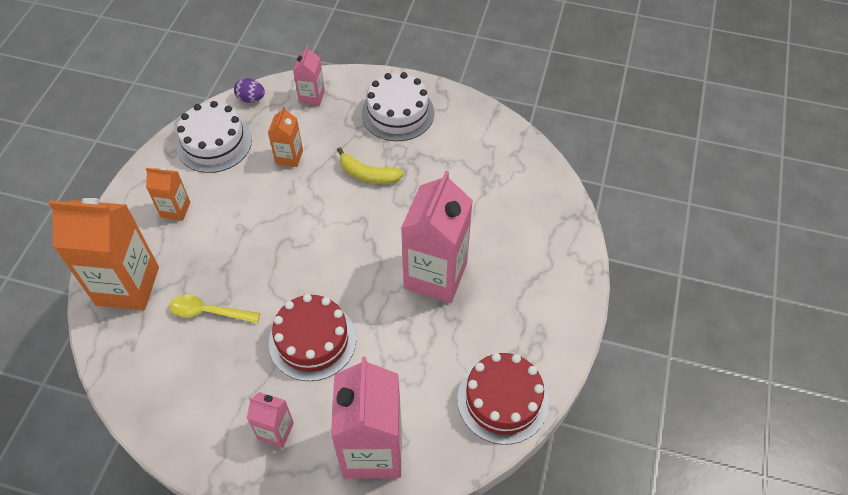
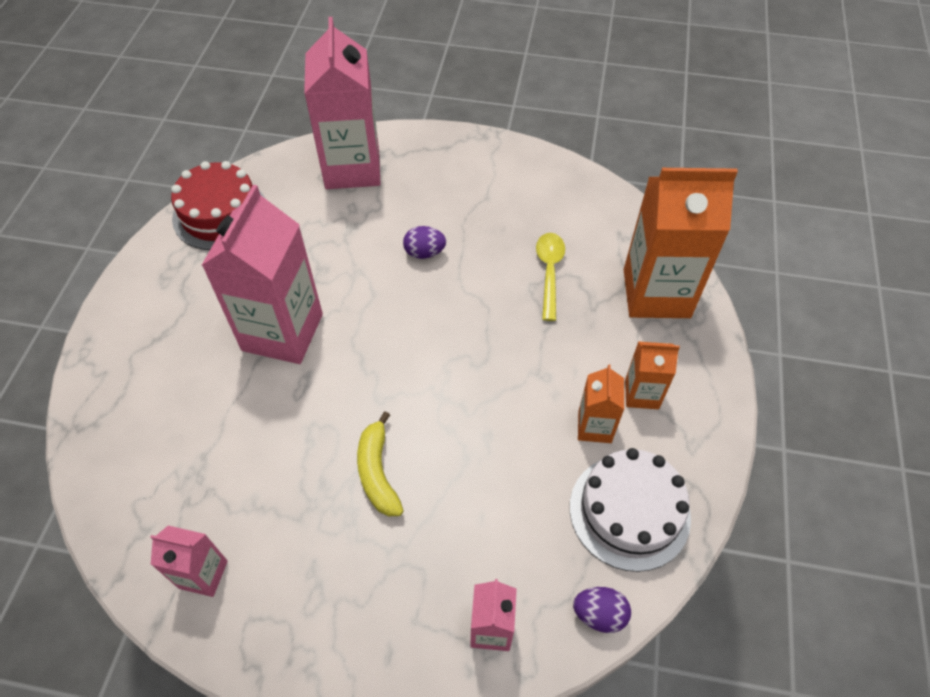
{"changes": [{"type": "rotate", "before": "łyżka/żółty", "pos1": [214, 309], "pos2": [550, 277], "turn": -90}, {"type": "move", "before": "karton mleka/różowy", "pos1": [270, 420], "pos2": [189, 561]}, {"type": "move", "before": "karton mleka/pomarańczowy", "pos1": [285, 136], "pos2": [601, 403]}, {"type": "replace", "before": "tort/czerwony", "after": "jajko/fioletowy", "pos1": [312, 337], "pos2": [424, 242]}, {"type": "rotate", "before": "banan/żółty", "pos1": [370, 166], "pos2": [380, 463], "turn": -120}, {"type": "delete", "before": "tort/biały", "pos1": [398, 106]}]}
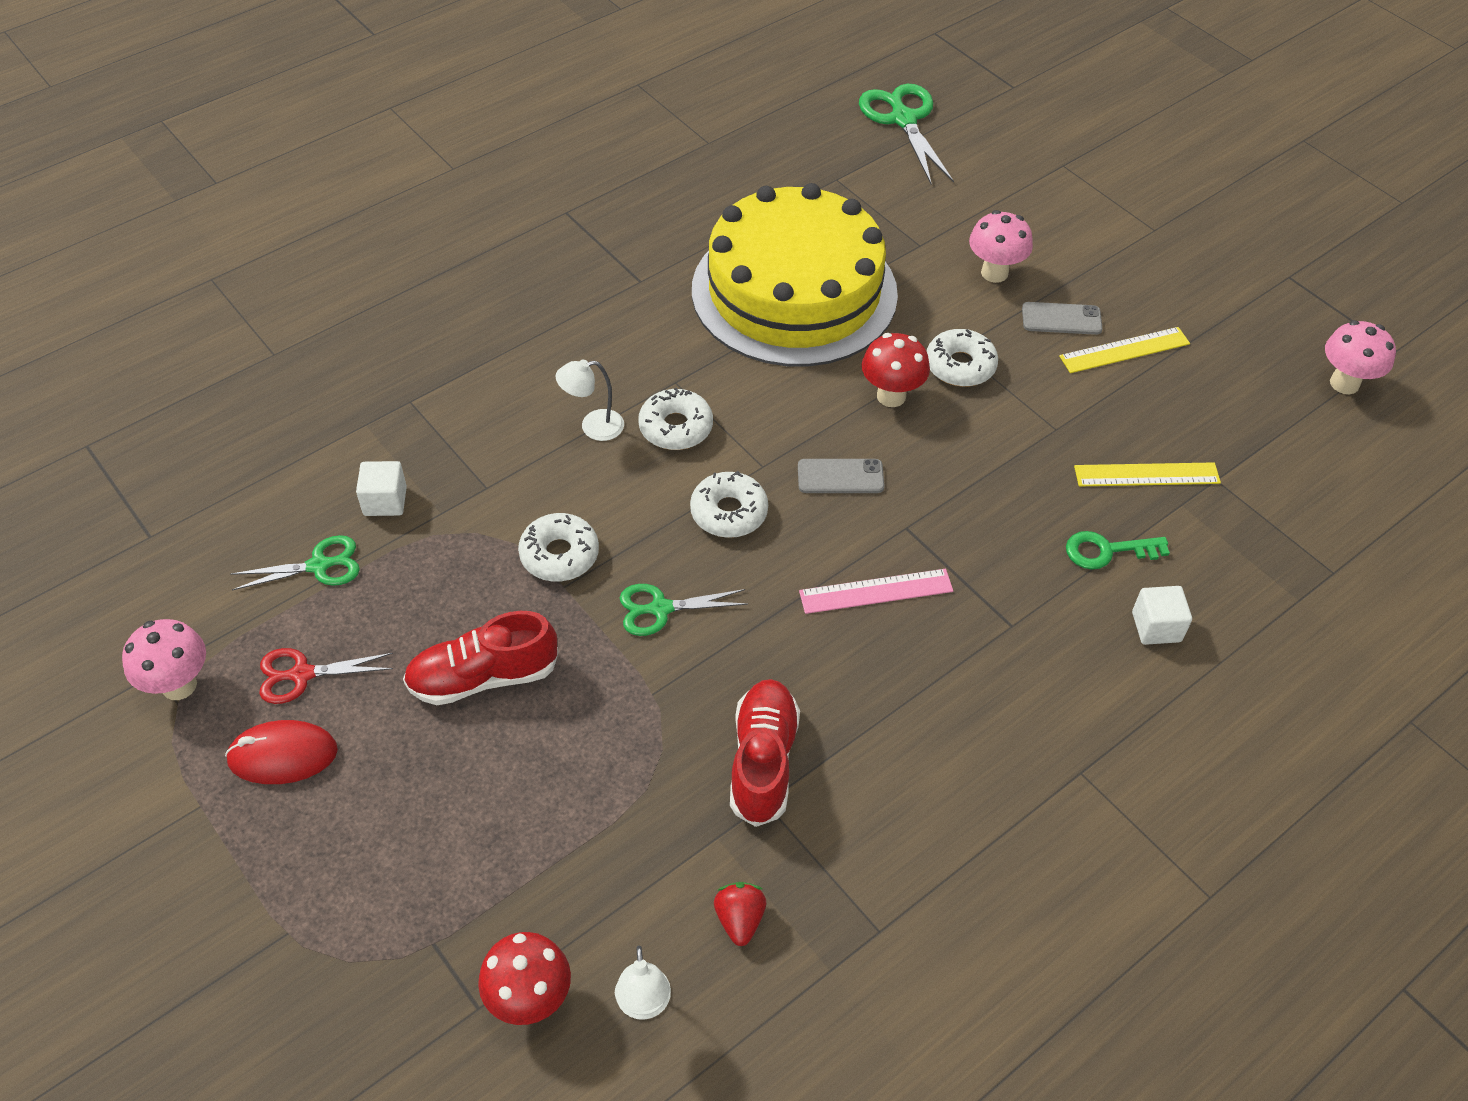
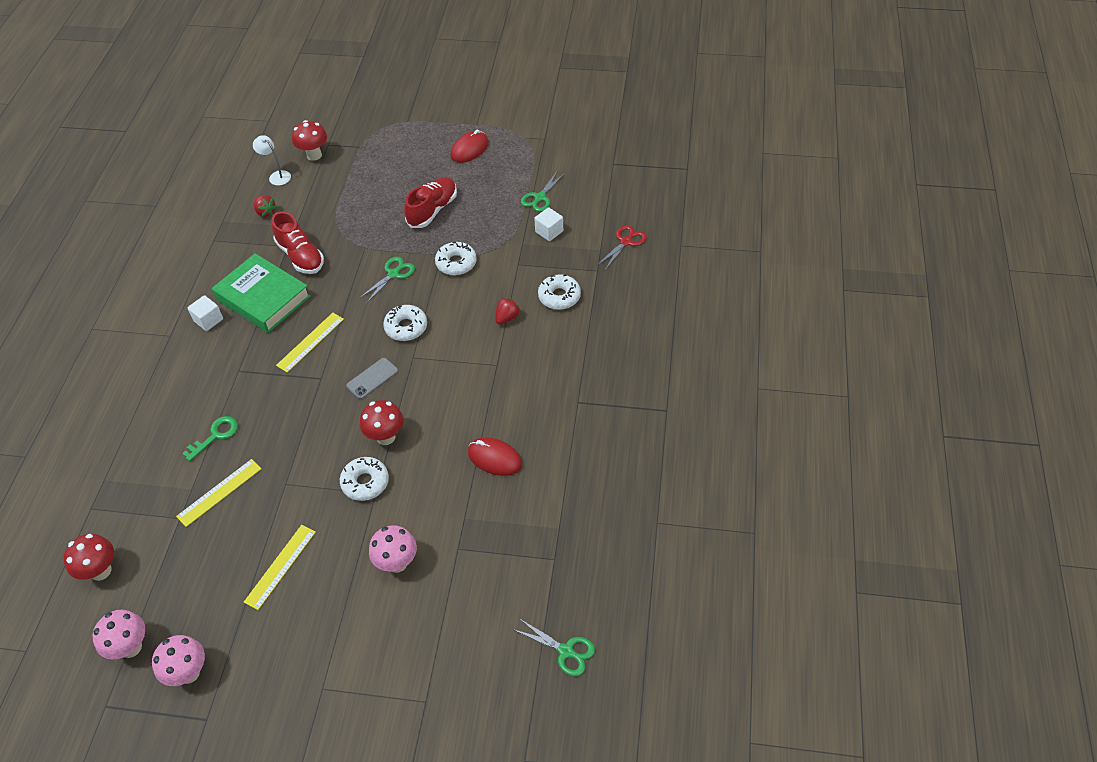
{"changes": [{"type": "move", "before": "grzyb/różowy", "pos1": [164, 659], "pos2": [178, 660]}, {"type": "move", "before": "nożyczki/czerwony", "pos1": [326, 676], "pos2": [622, 247]}, {"type": "replace", "before": "lampka/biały", "after": "truskawka/czerwony", "pos1": [590, 400], "pos2": [508, 311]}, {"type": "move", "before": "donut/biały", "pos1": [675, 419], "pos2": [559, 292]}, {"type": "replace", "before": "tort/żółty", "after": "myszka/czerwony", "pos1": [795, 275], "pos2": [495, 456]}, {"type": "recolor", "before": "linijka/różowy", "after": "linijka/żółty", "pos1": [876, 591], "pos2": [310, 343]}, {"type": "resize", "before": "nożyczki/zielony", "pos1": [906, 134], "pos2": [554, 647], "scale": 0.62}, {"type": "delete", "before": "telefon/szary", "pos1": [1062, 318]}, {"type": "move", "before": "sześcian/biały", "pos1": [1162, 615], "pos2": [205, 313]}, {"type": "insert", "after": "grzyb/czerwony", "pos2": [88, 557]}, {"type": "insert", "after": "książka/zielony", "pos2": [261, 293]}]}
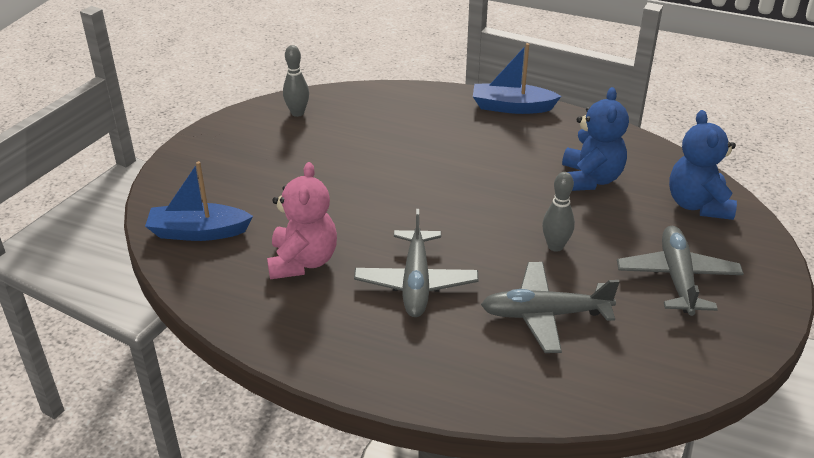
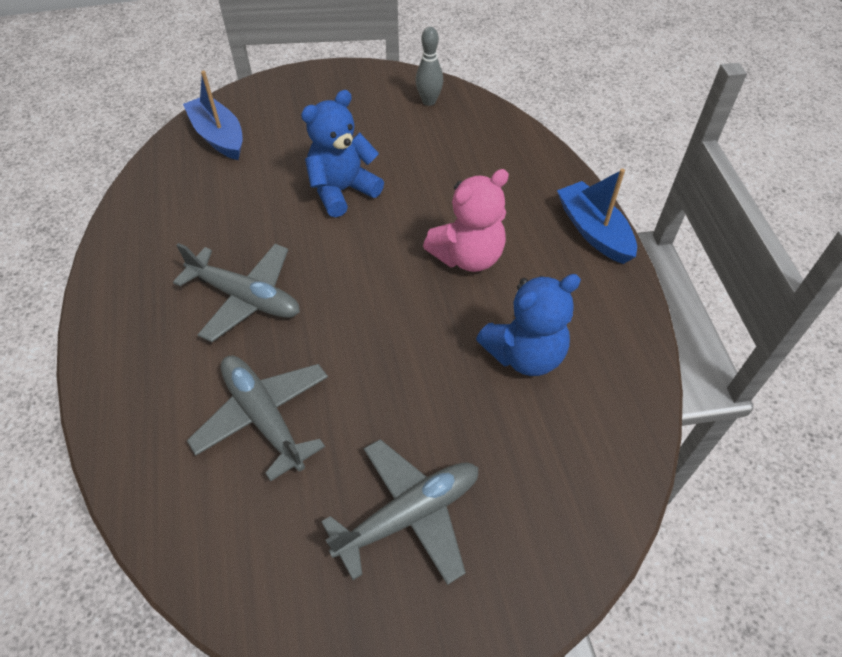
{"changes": [{"type": "move", "before": "miś/różowy", "pos1": [302, 220], "pos2": [466, 220]}, {"type": "rotate", "before": "samolot/szary", "pos1": [416, 263], "pos2": [236, 292], "turn": -120}, {"type": "delete", "before": "kręgiel/szary", "pos1": [558, 212]}, {"type": "move", "before": "miś/niebieski", "pos1": [703, 165], "pos2": [342, 154]}]}
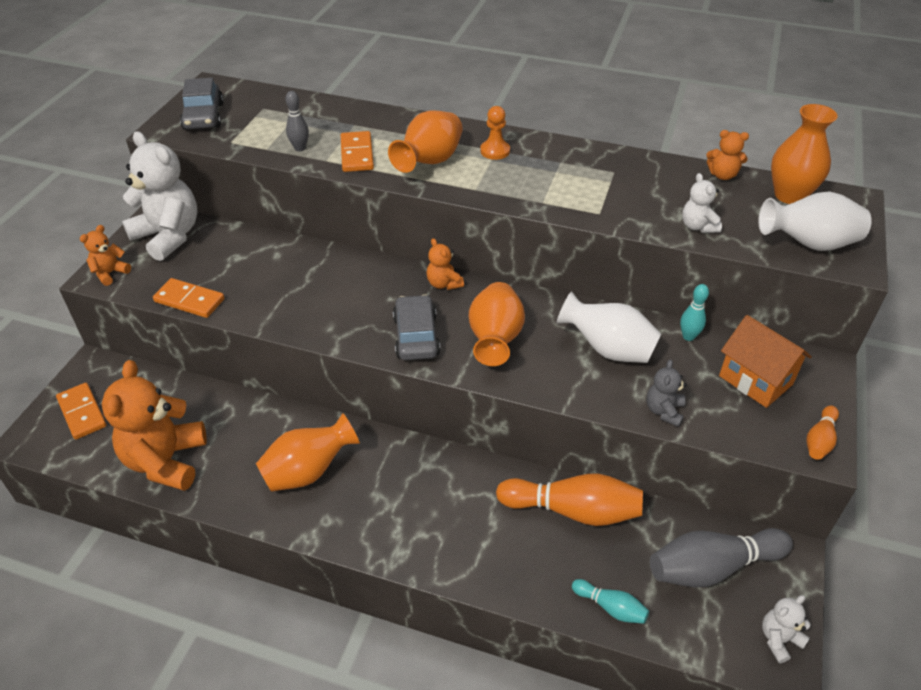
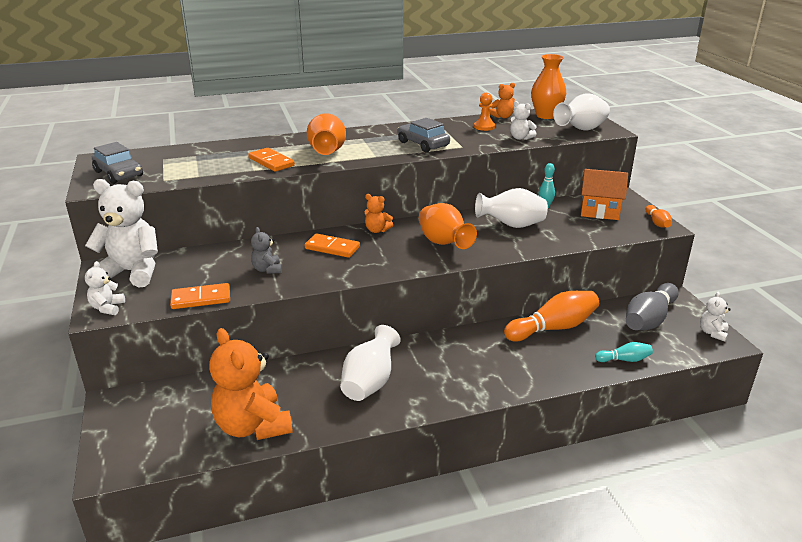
{"changes": [{"type": "move", "before": "kostka domina/pomarańczowy", "pos1": [81, 411], "pos2": [332, 245]}, {"type": "recolor", "before": "miś/pomarańczowy", "after": "miś/biały", "pos1": [105, 255], "pos2": [105, 288]}, {"type": "recolor", "before": "wazon/pomarańczowy", "after": "wazon/biały", "pos1": [308, 452], "pos2": [370, 363]}, {"type": "delete", "before": "kręgiel/szary", "pos1": [297, 121]}, {"type": "move", "before": "samochód/szary", "pos1": [416, 327], "pos2": [423, 135]}, {"type": "move", "before": "pionek/pomarańczowy", "pos1": [495, 133], "pos2": [484, 112]}, {"type": "move", "before": "miś/szary", "pos1": [667, 393], "pos2": [266, 250]}]}
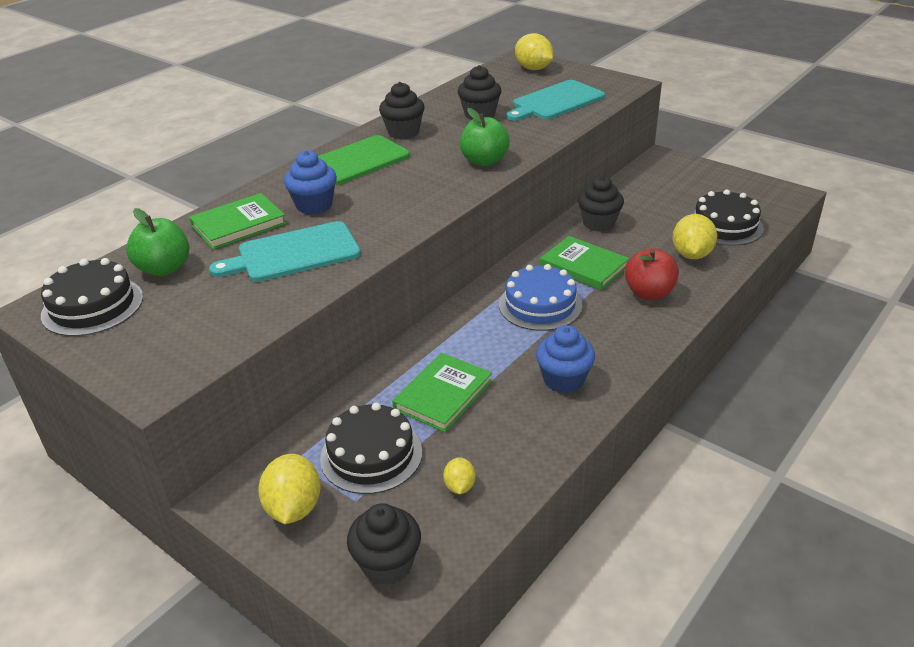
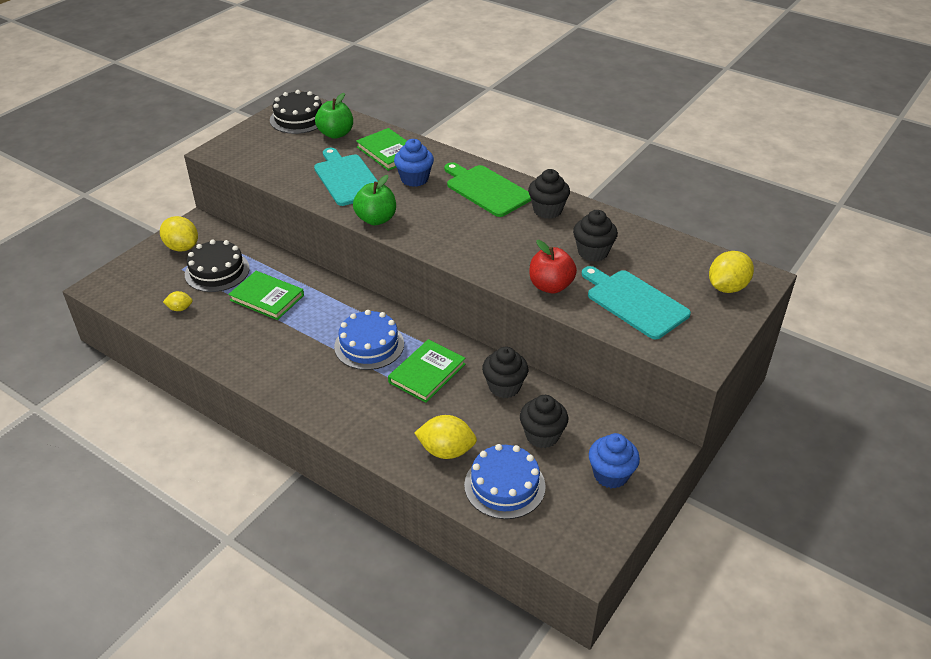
{"changes": [{"type": "rotate", "before": "cytryna/żółty", "pos1": [289, 489], "pos2": [179, 234], "turn": 45}, {"type": "move", "before": "muffinka/czarny", "pos1": [384, 544], "pos2": [544, 421]}, {"type": "move", "before": "jabłko/zielony", "pos1": [485, 137], "pos2": [374, 200]}, {"type": "move", "before": "muffinka/niebieski", "pos1": [565, 359], "pos2": [614, 461]}, {"type": "move", "before": "jabłko/czerwony", "pos1": [651, 274], "pos2": [553, 266]}, {"type": "recolor", "before": "tort/czarny", "after": "tort/niebieski", "pos1": [728, 218], "pos2": [505, 481]}]}
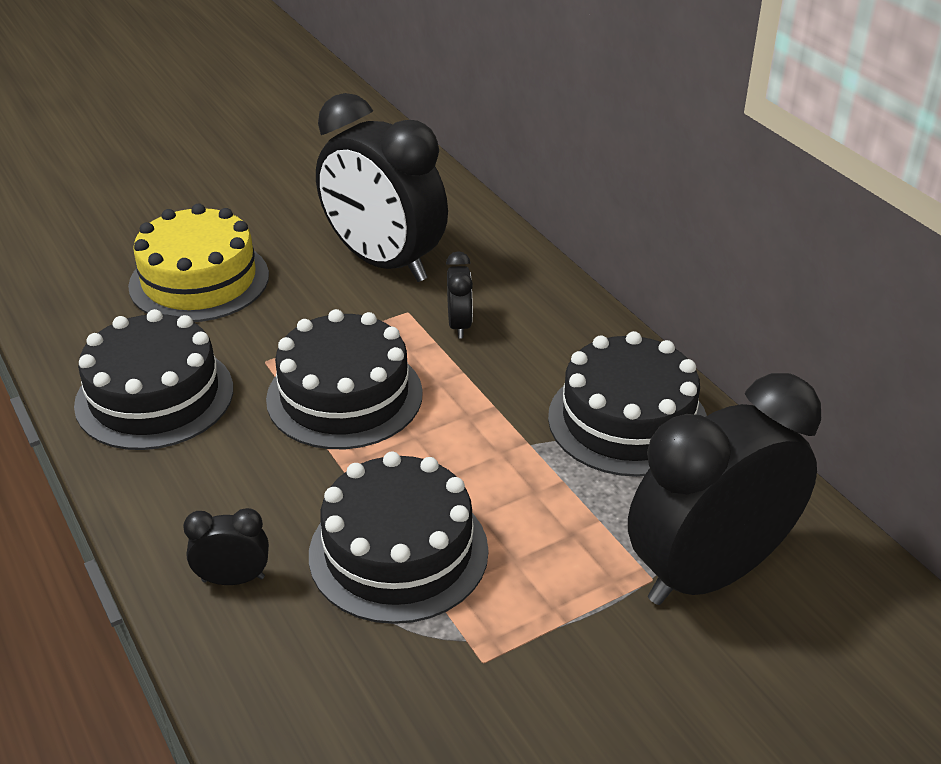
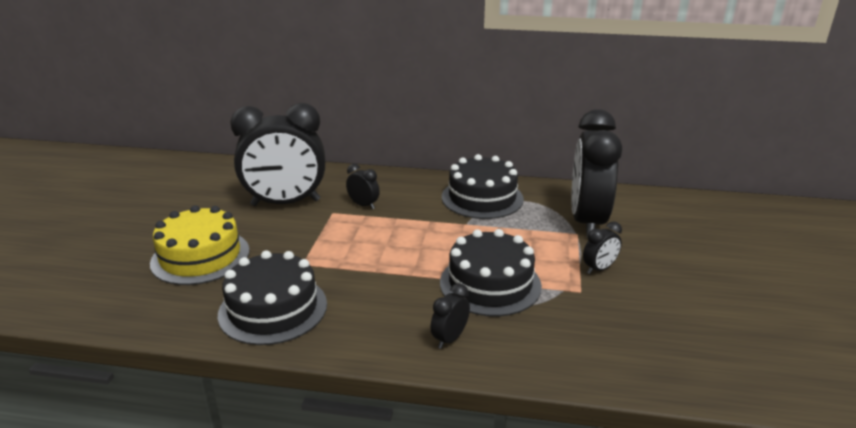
{"changes": [{"type": "delete", "before": "tort/czarny", "pos1": [344, 379]}, {"type": "insert", "after": "budzik/czarny", "pos2": [602, 248]}]}
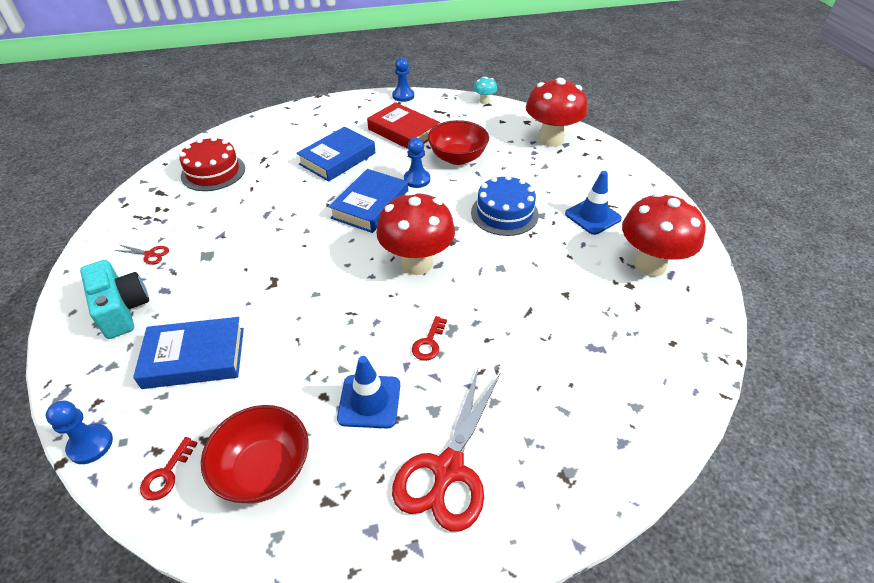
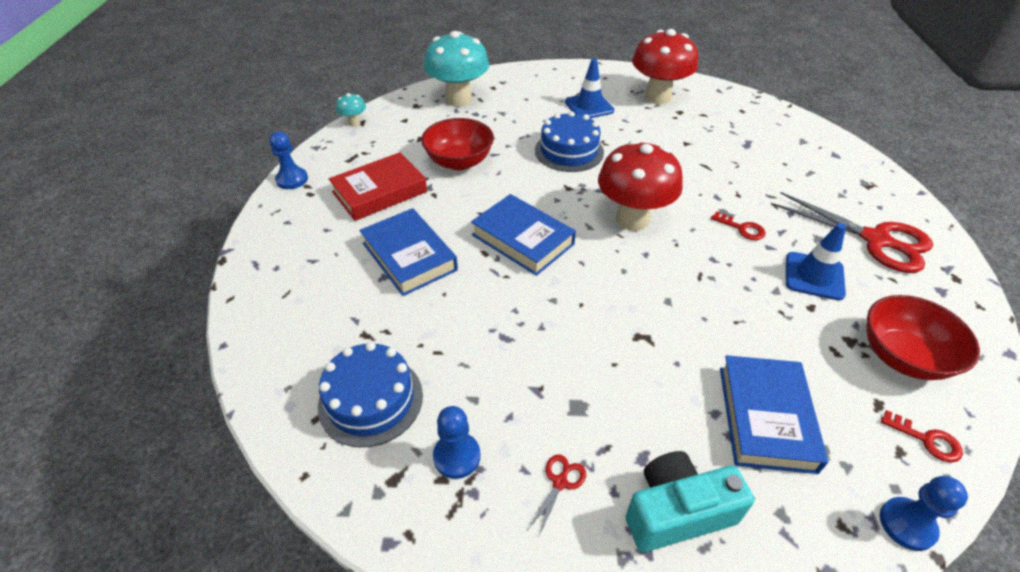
{"changes": [{"type": "recolor", "before": "tort/czerwony", "after": "tort/niebieski", "pos1": [212, 163], "pos2": [370, 395]}, {"type": "move", "before": "pionek/niebieski", "pos1": [417, 163], "pos2": [456, 442]}, {"type": "recolor", "before": "grzyb/czerwony", "after": "grzyb/turkusowy", "pos1": [556, 112], "pos2": [456, 69]}]}
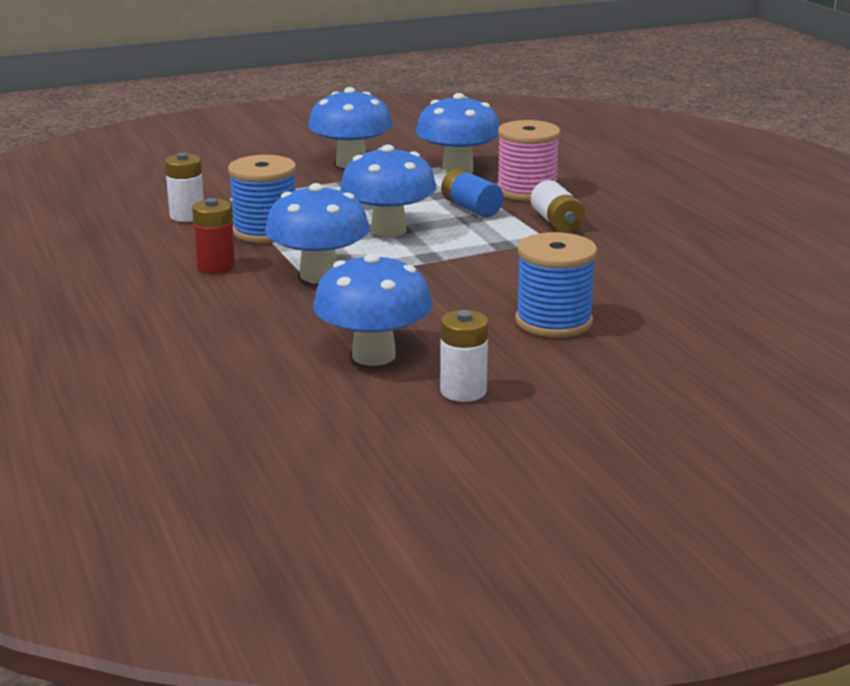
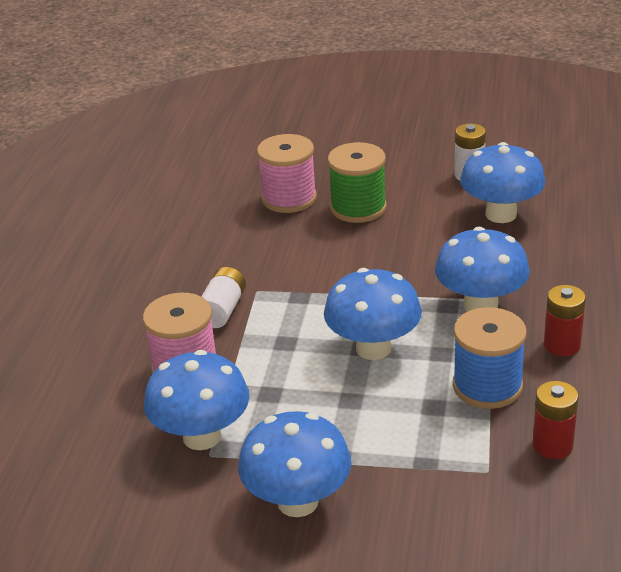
{"changes": [{"type": "recolor", "before": "bateria/biały", "after": "bateria/czerwony", "pos1": [184, 187], "pos2": [556, 420]}, {"type": "delete", "before": "bateria/niebieski", "pos1": [472, 193]}, {"type": "recolor", "before": "szpulka/niebieski", "after": "szpulka/zielony", "pos1": [556, 285], "pos2": [357, 182]}, {"type": "insert", "after": "szpulka/różowy", "pos2": [287, 173]}]}
